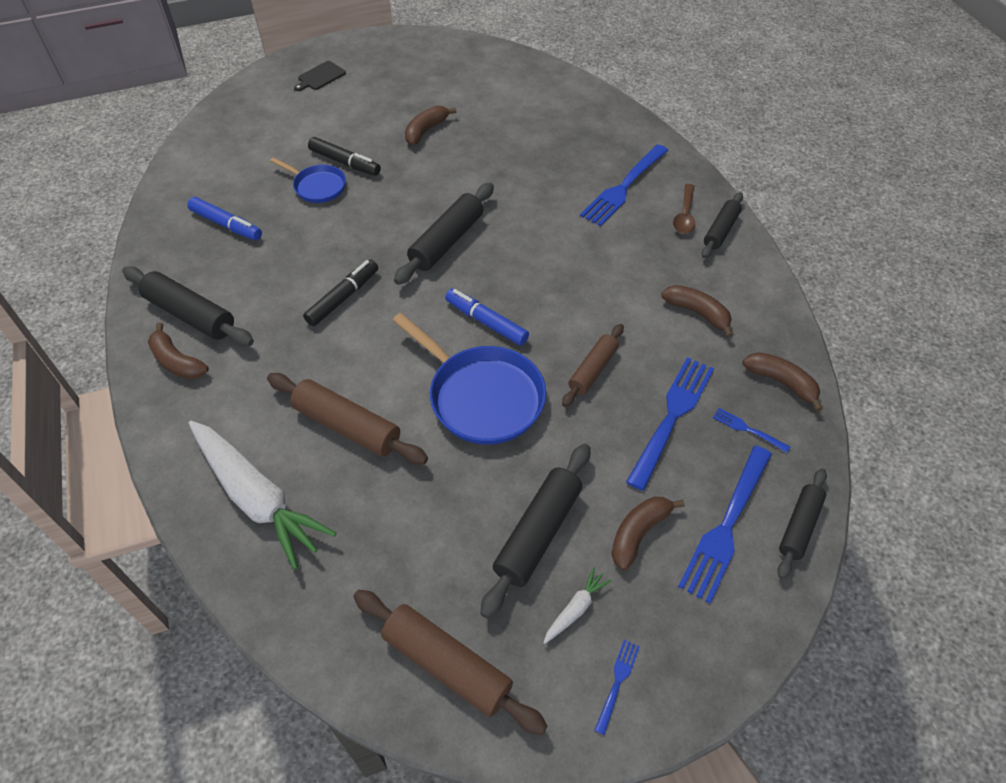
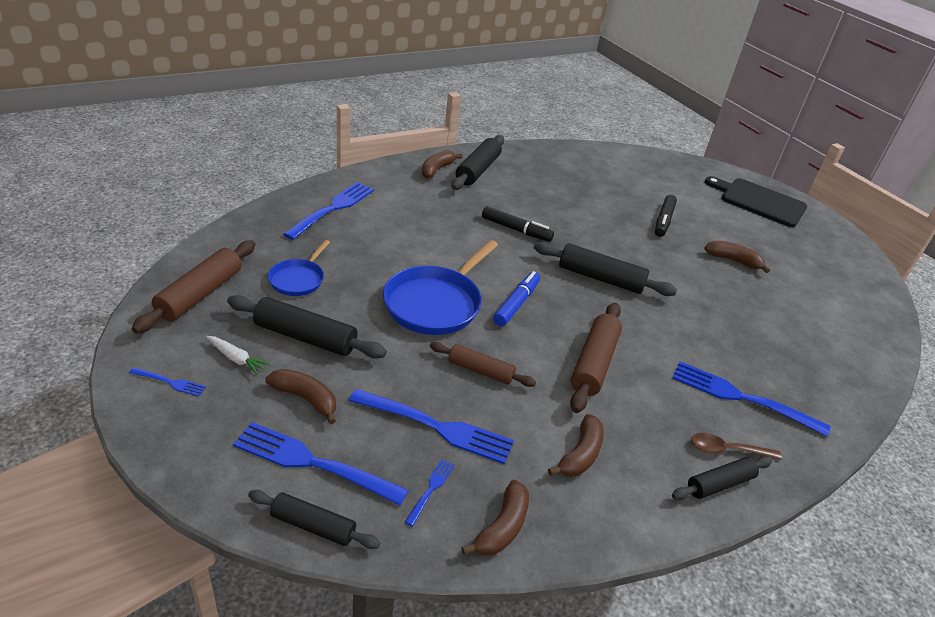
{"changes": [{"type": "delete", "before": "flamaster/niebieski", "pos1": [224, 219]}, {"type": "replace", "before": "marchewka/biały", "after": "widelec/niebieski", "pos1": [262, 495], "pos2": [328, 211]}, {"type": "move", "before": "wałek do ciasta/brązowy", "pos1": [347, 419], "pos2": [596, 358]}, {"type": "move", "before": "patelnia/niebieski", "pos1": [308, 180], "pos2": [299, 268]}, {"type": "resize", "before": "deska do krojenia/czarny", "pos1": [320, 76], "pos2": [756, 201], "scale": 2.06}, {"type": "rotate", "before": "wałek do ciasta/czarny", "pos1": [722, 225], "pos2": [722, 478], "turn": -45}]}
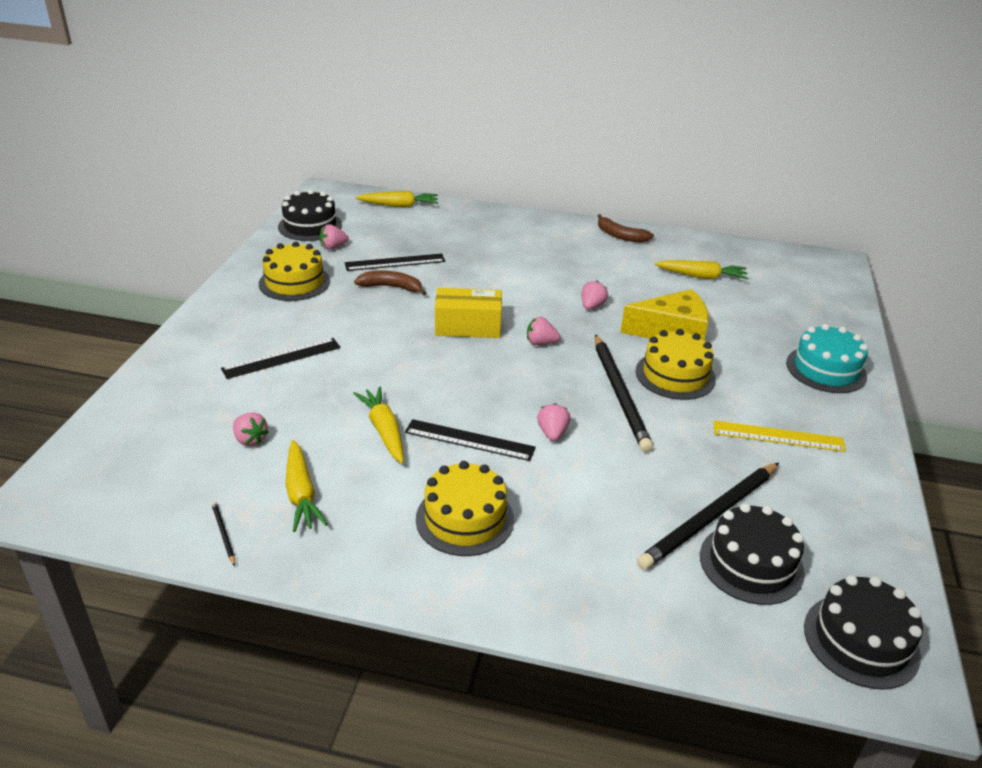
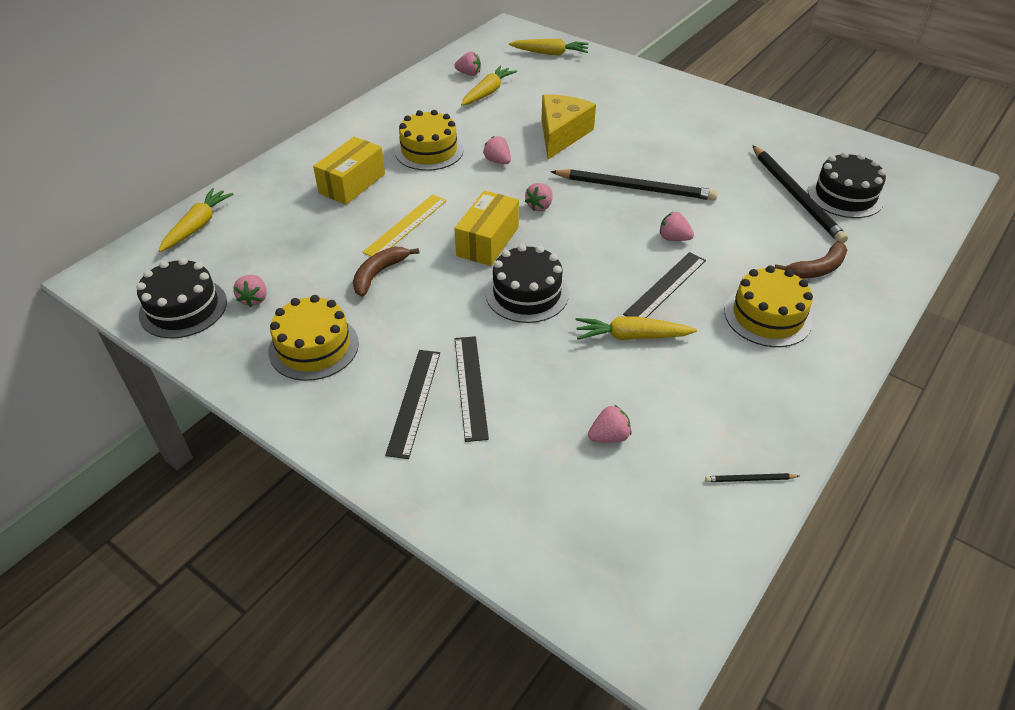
{"changes": [{"type": "move", "before": "marchewka/żółty", "pos1": [307, 486], "pos2": [549, 47]}, {"type": "move", "before": "linijka/czarny", "pos1": [395, 262], "pos2": [412, 404]}, {"type": "move", "before": "banan/brązowy", "pos1": [626, 228], "pos2": [811, 260]}, {"type": "move", "before": "tort/żółty", "pos1": [675, 364], "pos2": [429, 140]}, {"type": "move", "before": "linijka/żółty", "pos1": [780, 436], "pos2": [405, 225]}, {"type": "delete", "before": "tort/turkusowy", "pos1": [827, 358]}, {"type": "move", "before": "tort/czarny", "pos1": [863, 632], "pos2": [527, 283]}, {"type": "insert", "after": "pudełko/żółty", "pos2": [349, 171]}, {"type": "insert", "after": "truskawka/różowy", "pos2": [467, 64]}]}
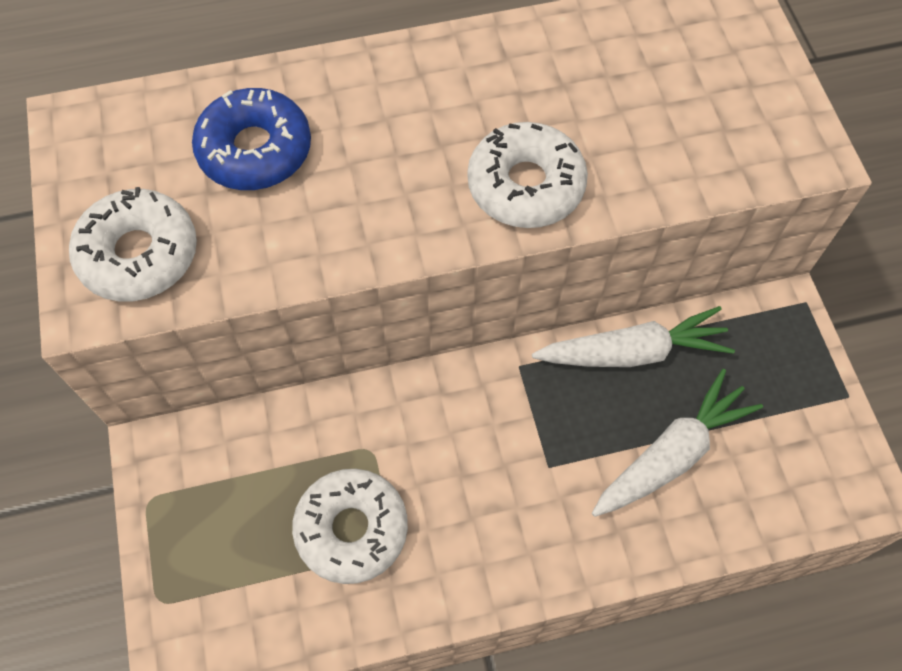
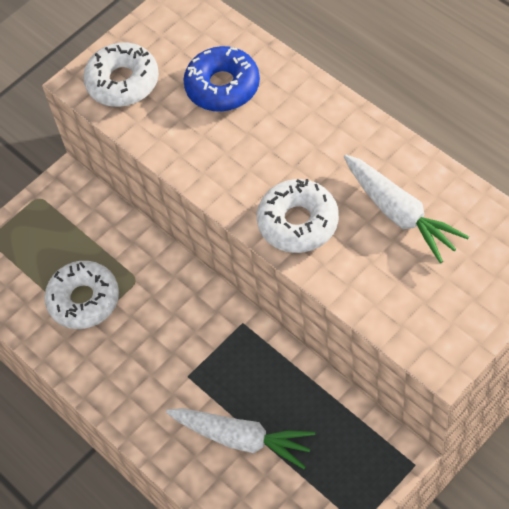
{"changes": [{"type": "move", "before": "marchewka/biały", "pos1": [633, 336], "pos2": [406, 209]}]}
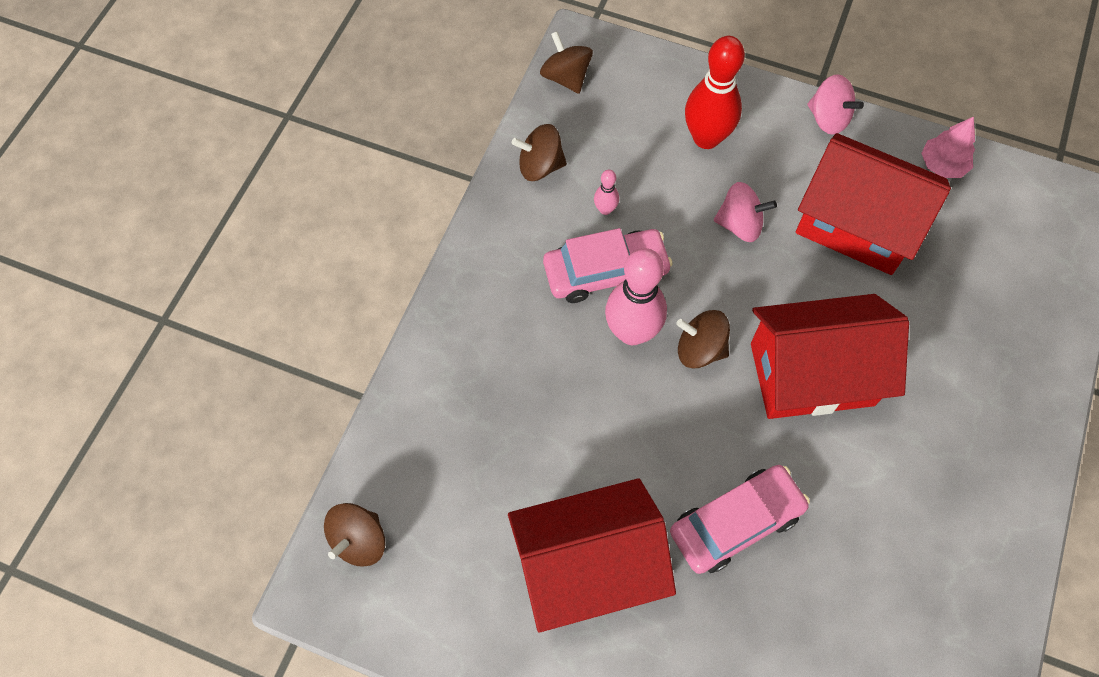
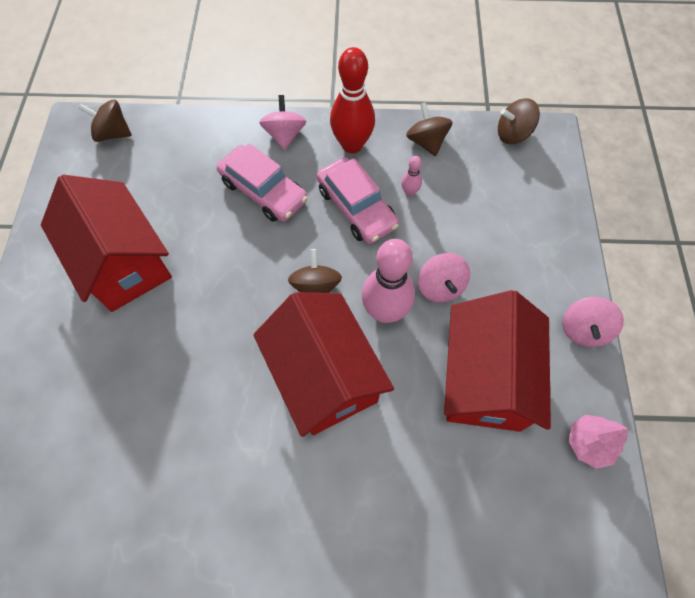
{"changes": [{"type": "rotate", "before": "bączek/brązowy", "pos1": [566, 62], "pos2": [519, 121], "turn": -135}, {"type": "move", "before": "kręgiel/różowy", "pos1": [636, 296], "pos2": [388, 281]}, {"type": "move", "before": "samochód/różowy", "pos1": [740, 519], "pos2": [262, 182]}, {"type": "move", "before": "kręgiel/czerwony", "pos1": [715, 92], "pos2": [352, 100]}, {"type": "insert", "after": "bączek/różowy", "pos2": [282, 122]}]}
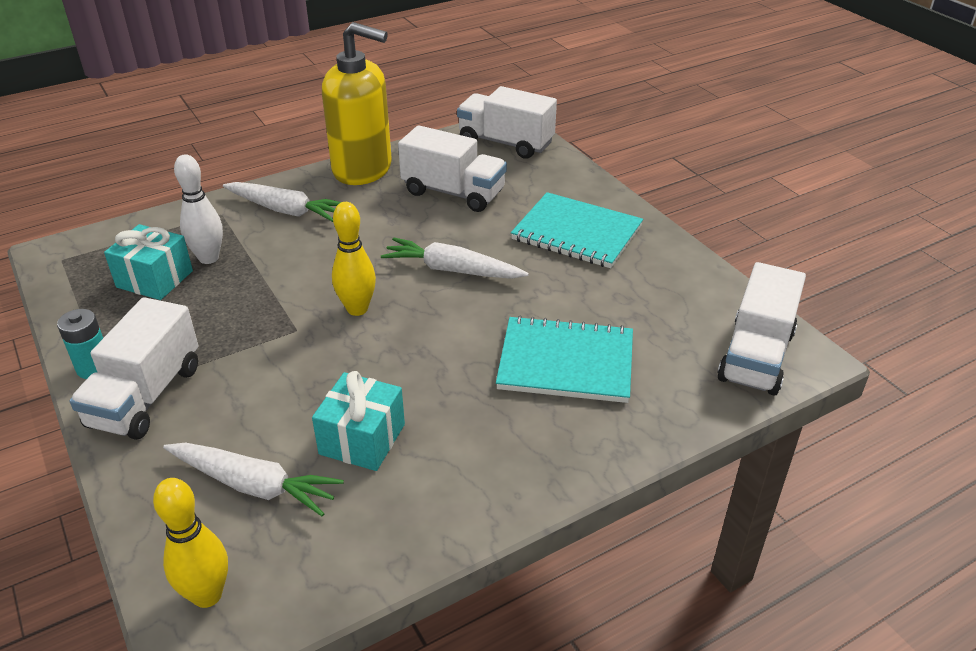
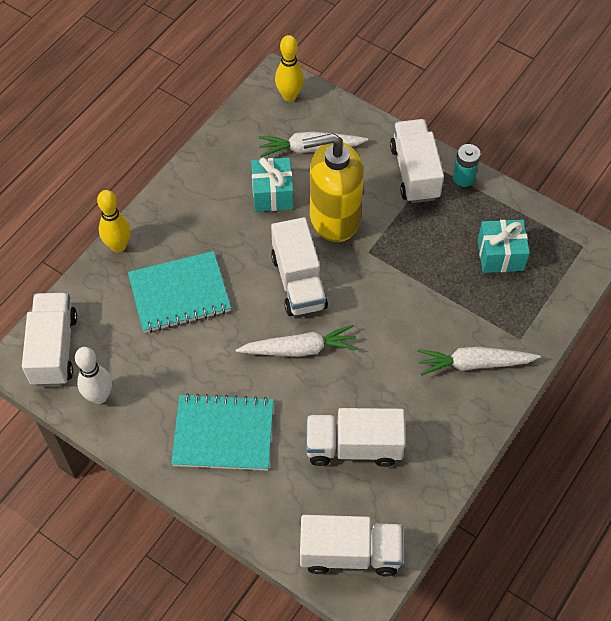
{"changes": [{"type": "move", "before": "kręgiel/biały", "pos1": [198, 209], "pos2": [93, 375]}, {"type": "move", "before": "dozownik mydła/żółty", "pos1": [357, 103], "pos2": [333, 187]}, {"type": "move", "before": "kręgiel/żółty", "pos1": [354, 259], "pos2": [114, 221]}, {"type": "insert", "after": "ciężarówka/biały", "pos2": [299, 266]}]}
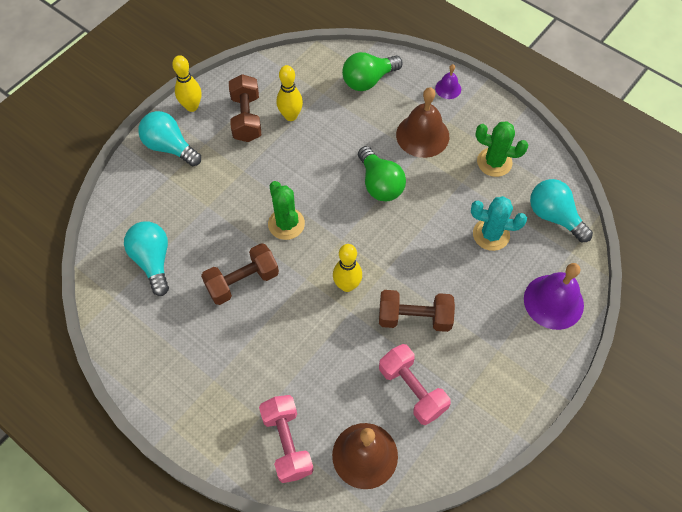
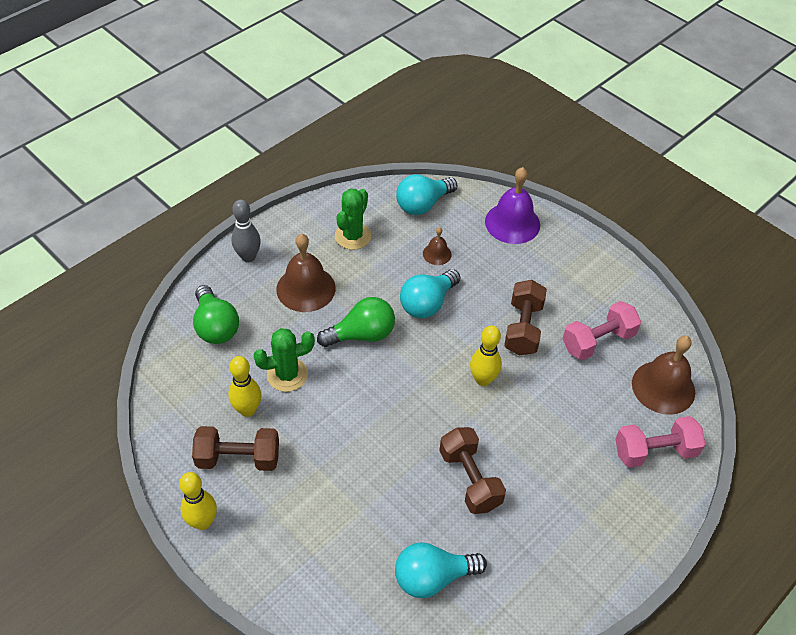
{"changes": [{"type": "move", "before": "żarówka/turkusowy", "pos1": [169, 138], "pos2": [430, 293]}, {"type": "move", "before": "kaktus/zielony", "pos1": [286, 210], "pos2": [284, 360]}, {"type": "replace", "before": "dzwonek/fioletowy", "after": "kręgiel/szary", "pos1": [448, 81], "pos2": [246, 231]}, {"type": "replace", "before": "kaktus/turkusowy", "after": "dzwonek/brązowy", "pos1": [499, 223], "pos2": [437, 246]}]}
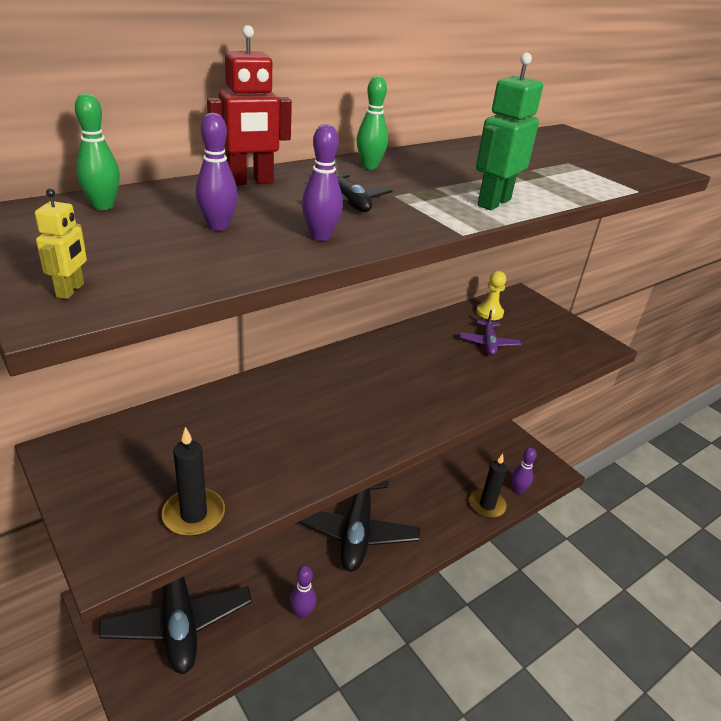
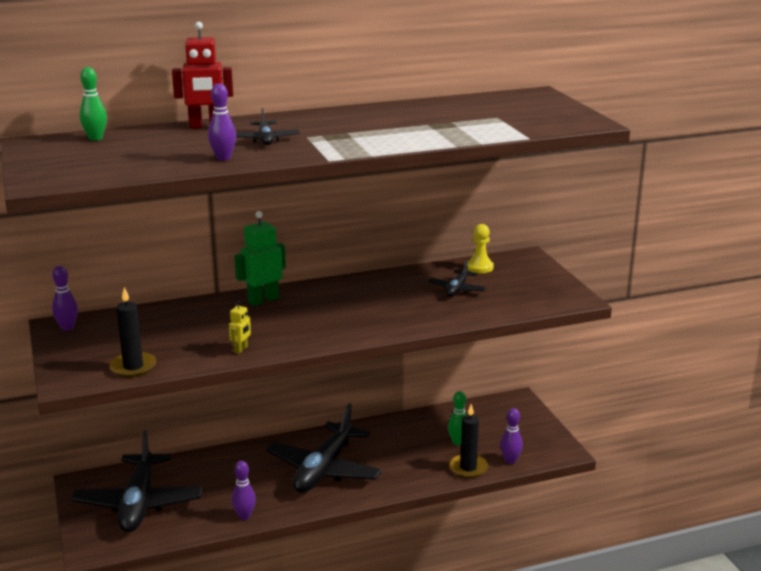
{"changes": [{"type": "move", "before": "robot/żółty", "pos1": [61, 244], "pos2": [240, 327]}, {"type": "move", "before": "kręgiel/fioletowy", "pos1": [217, 172], "pos2": [65, 298]}, {"type": "move", "before": "kręgiel/zielony", "pos1": [372, 122], "pos2": [457, 418]}, {"type": "recolor", "before": "samolot/fioletowy", "after": "samolot/czarny", "pos1": [490, 332], "pos2": [457, 278]}, {"type": "move", "before": "robot/zielony", "pos1": [509, 131], "pos2": [260, 258]}]}
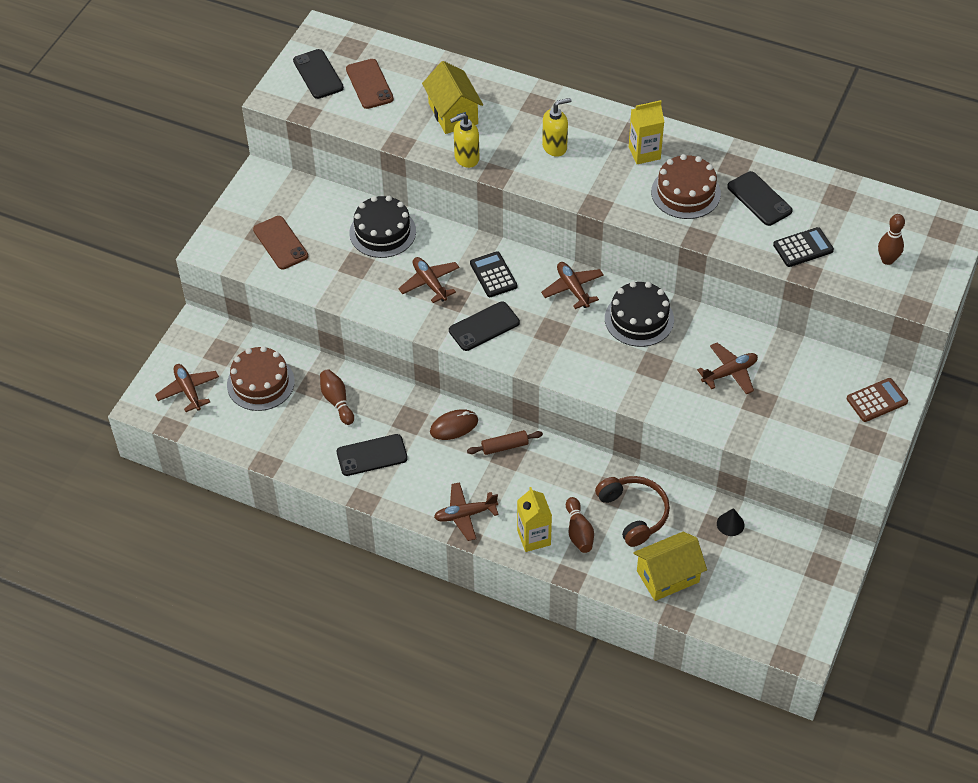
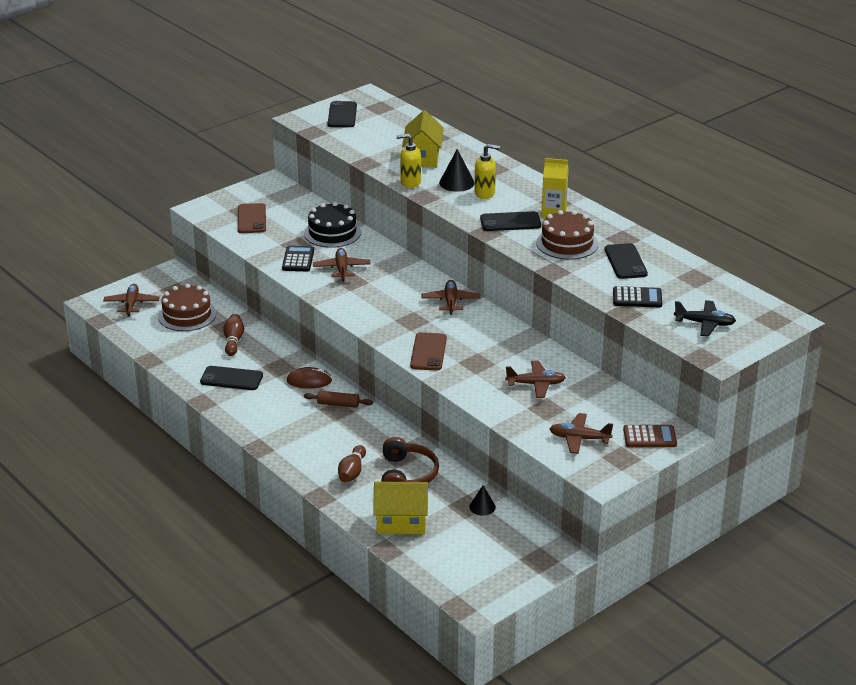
{"changes": [{"type": "move", "before": "telefon/brązowy", "pos1": [370, 84], "pos2": [428, 351]}, {"type": "move", "before": "samolot/brązowy", "pos1": [466, 511], "pos2": [581, 433]}, {"type": "move", "before": "telefon/czarny", "pos1": [484, 326], "pos2": [510, 221]}, {"type": "move", "before": "kalkulator/czarny", "pos1": [493, 274], "pos2": [298, 258]}, {"type": "delete", "before": "karton mleka/żółty", "pos1": [534, 519]}, {"type": "delete", "before": "tort/czarny", "pos1": [639, 314]}, {"type": "replace", "before": "kręgiel/brązowy", "after": "samolot/czarny", "pos1": [891, 239], "pos2": [705, 318]}, {"type": "insert", "after": "stożek/czarny", "pos2": [457, 170]}]}
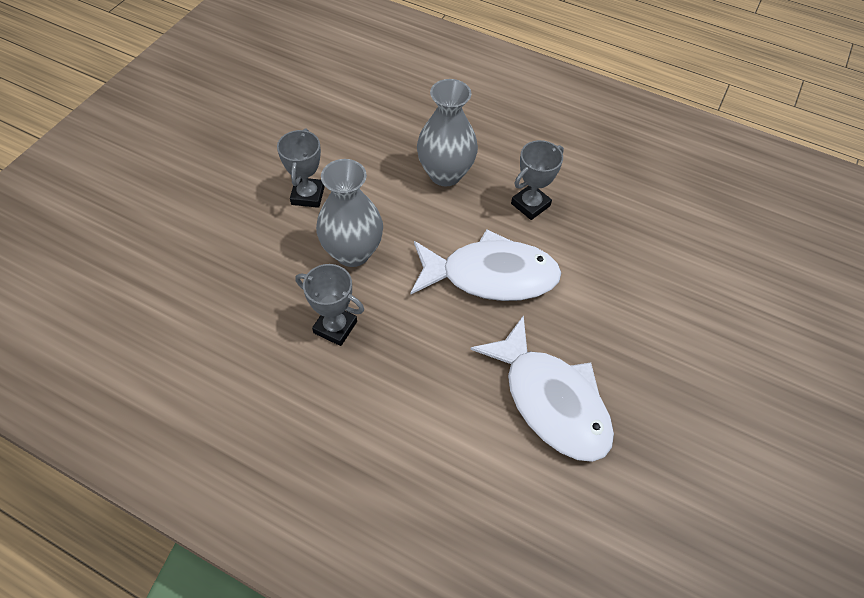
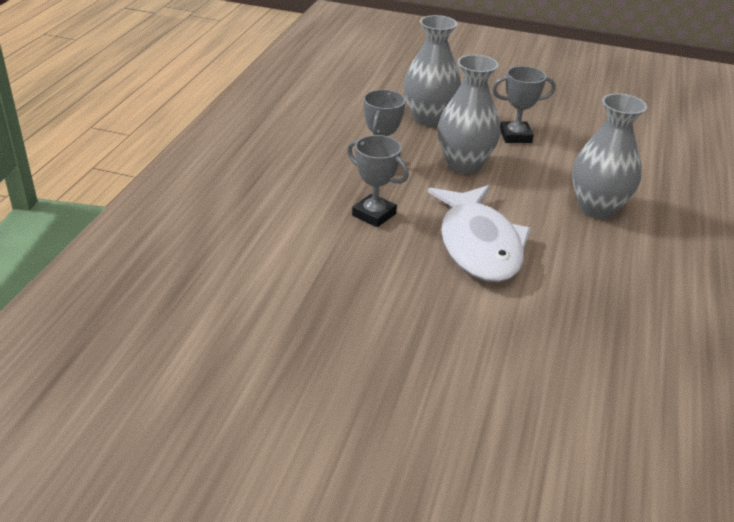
{"changes": [{"type": "delete", "before": "ryba/biały", "pos1": [542, 388]}, {"type": "move", "before": "puchar/szary", "pos1": [537, 180], "pos2": [378, 181]}, {"type": "insert", "after": "wazon/szary", "pos2": [432, 70]}]}
